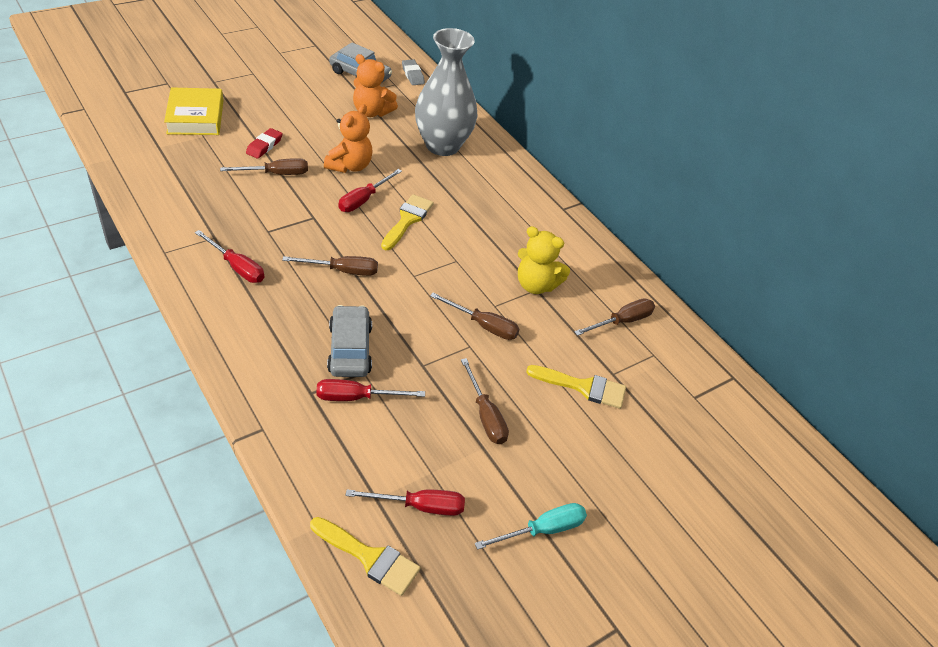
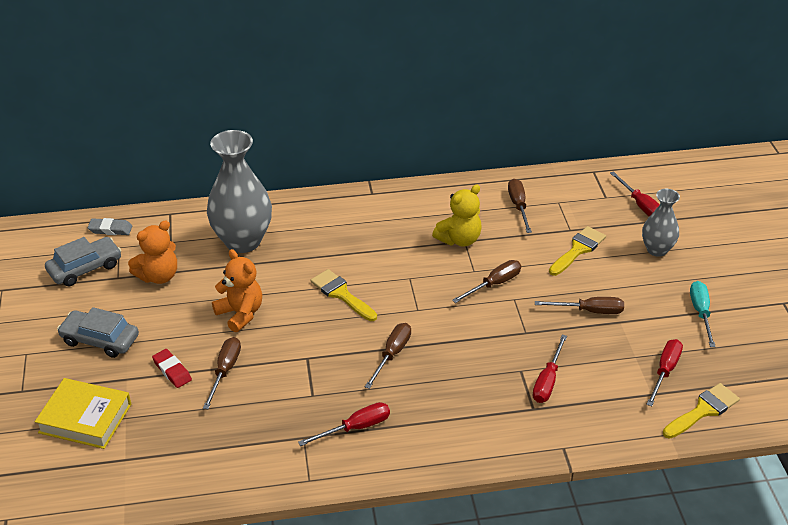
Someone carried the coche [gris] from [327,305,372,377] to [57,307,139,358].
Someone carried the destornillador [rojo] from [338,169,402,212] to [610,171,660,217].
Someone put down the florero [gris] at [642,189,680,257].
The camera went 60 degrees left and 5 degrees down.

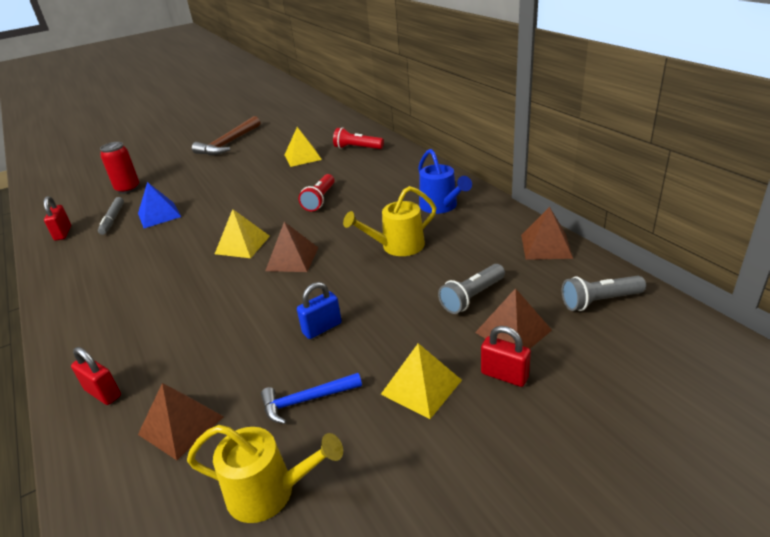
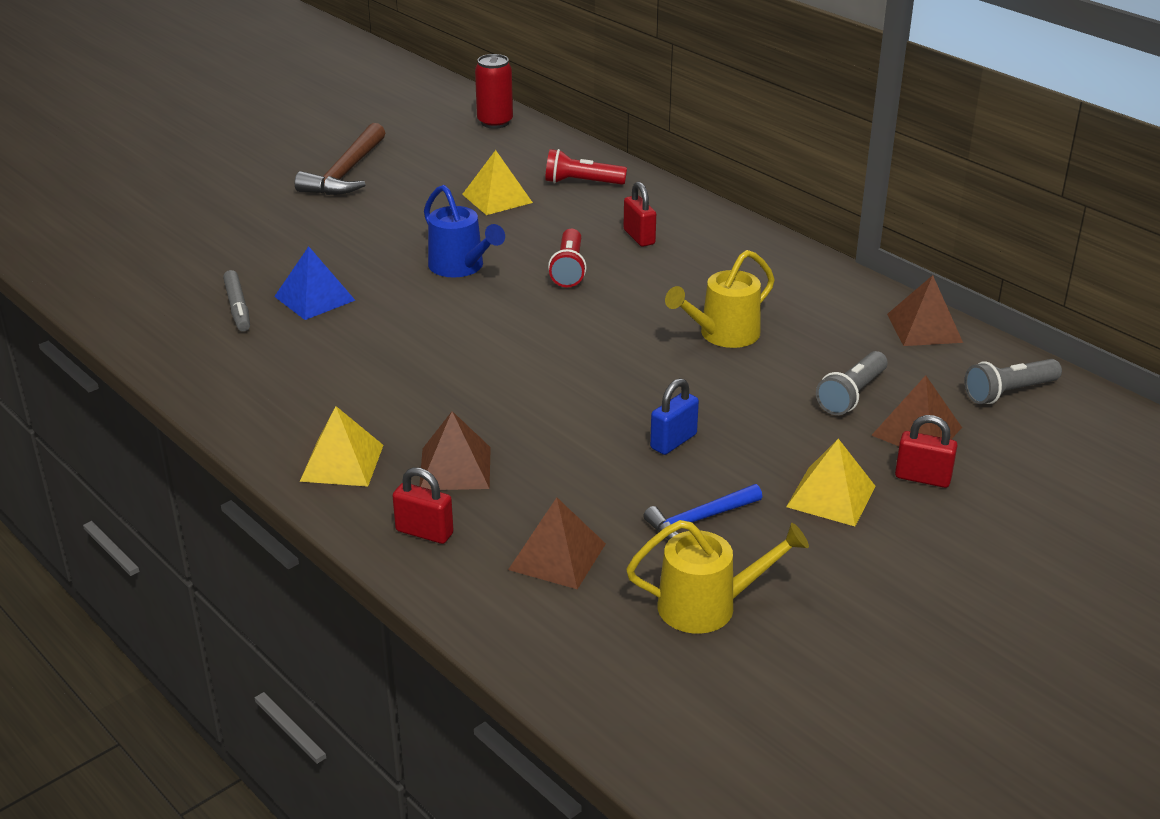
Someone carried the candado [rojo] from [44,196,71,241] to [623,182,656,247].
Someone carried the lata [rojo] from [100,142,139,194] to [475,54,513,129].
Someone carried the pirámide [amarillo] from [215,209,270,258] to [300,406,383,487].
Someone carried the pirámide [marrón] from [265,222,318,272] to [419,411,491,490].
Someone carried the regadera [azul] from [418,149,472,214] to [424,185,505,278].
The camera went 15 degrees left and 0 degrees up.

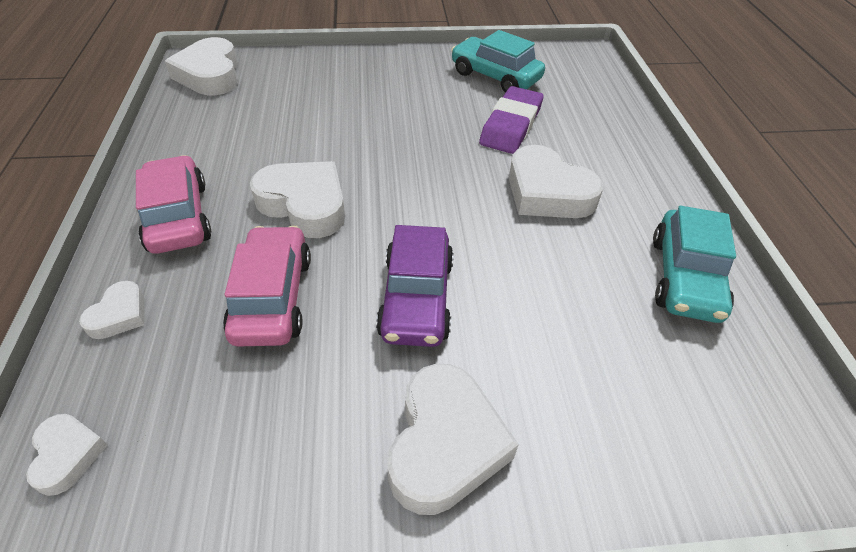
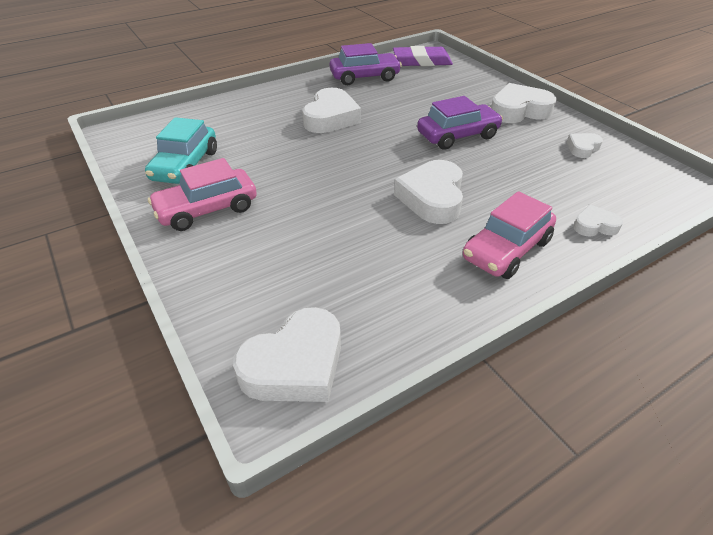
Someone carried the corazón [blanco] from [26,414,107,496] to [567,133,603,158].
Someone carried the coche [rosa] from [223,226,311,347] to [148,158,257,231].
Someone carried the goma de borrar [morado] from [479,86,544,154] to [393,46,453,66].
Someone repainted the coche [turquesa] at [653,206,736,323], which became the coche [morado] at [330,43,402,85].
The camera went 115 degrees left and 5 degrees down.

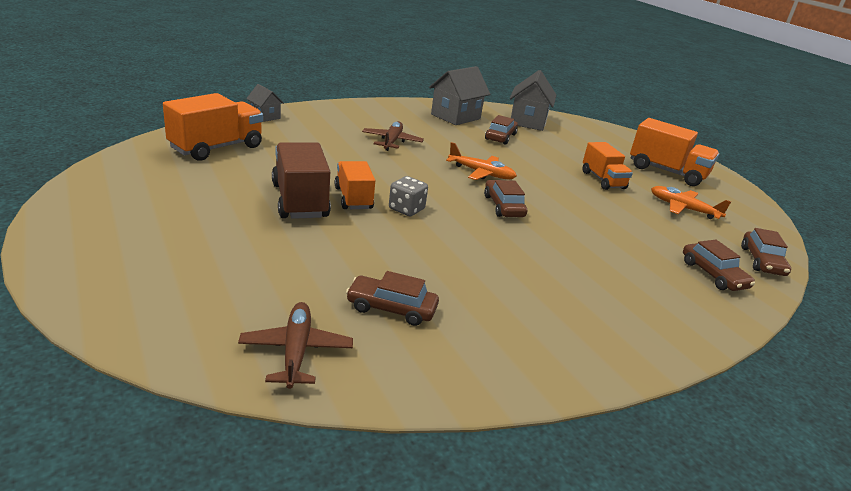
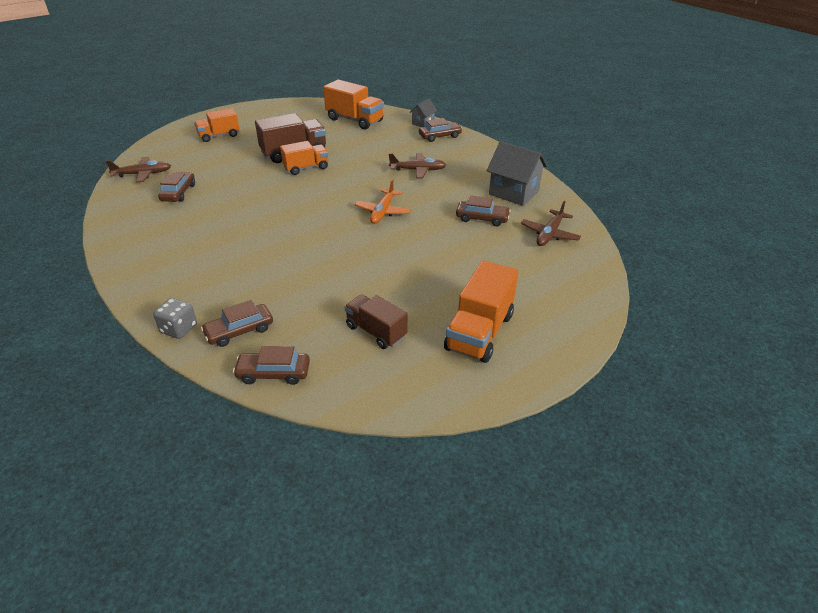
Someone carried the dado [gris] from [389,176,428,216] to [153,298,197,339].
Someone carried the coche [marrón] from [484,180,527,217] to [419,118,462,142].
Someone swapped the casa [gris] at [510,70,556,131] for the avión [marrón] at [521,201,581,246].
Someone carried the camión [naranja] from [582,142,633,190] to [194,108,239,142].
Someone swapped the avión [naranja] at [651,186,731,219] for the camión [marrón] at [345,294,408,349].
The camera went 85 degrees right and 10 degrees up.

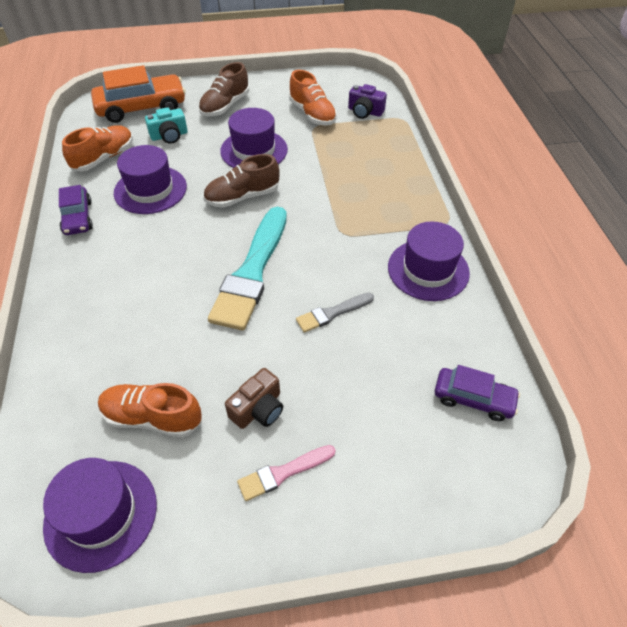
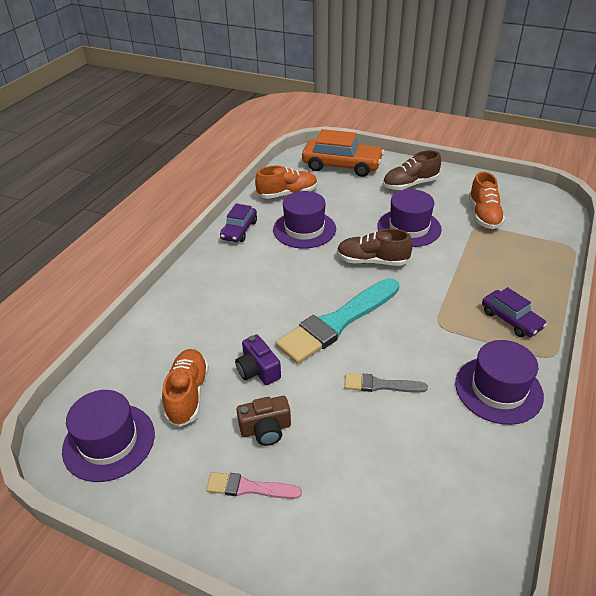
Someone rotated the zapato [naranja] at [98,383,202,438] by 45 degrees clockwise.
Someone took away the cámara [turquesa] at [145,107,188,144].
Someone carried the cámara [morado] from [348,84,387,119] to [235,335,281,385].
Someone carried the coche [morado] from [434,365,520,421] to [482,287,547,337].
The camera went 35 degrees right and 10 degrees down.

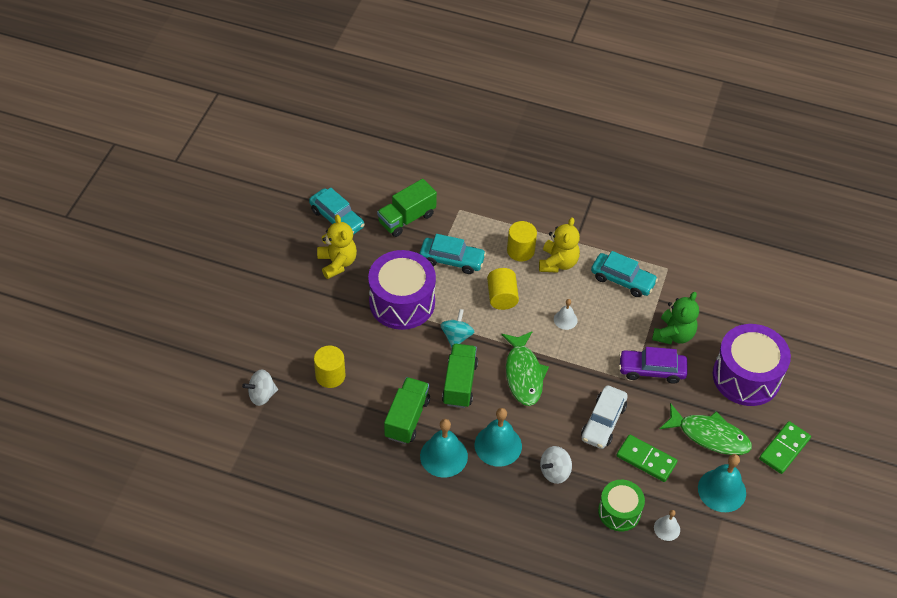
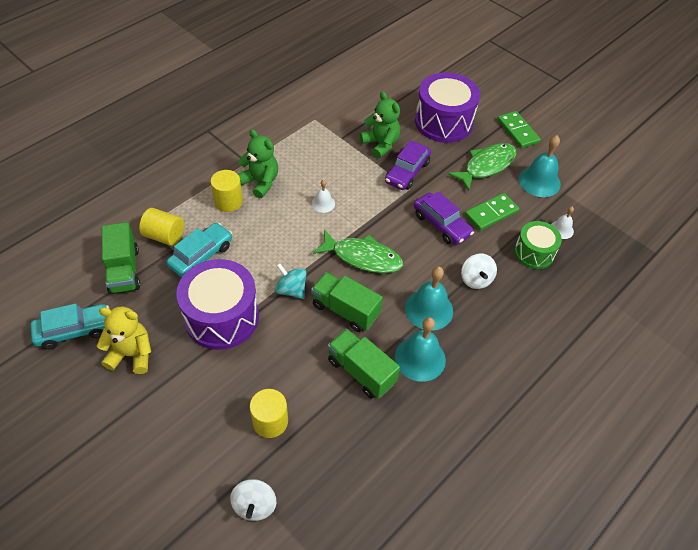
Someone carried the cilindro [amarillo] from [487,268,519,310] to [139,208,184,246].
Someone repainted the osito [amarillo] at [539,217,580,273], which became the osito [verde] at [238,129,278,198].
Someone repainted the coche [blanco] at [581,385,628,449], which became the coche [morado] at [414,192,474,245].
Someone took away the coche [turquesa] at [591,251,658,297].
The camera went 65 degrees left and 0 degrees up.

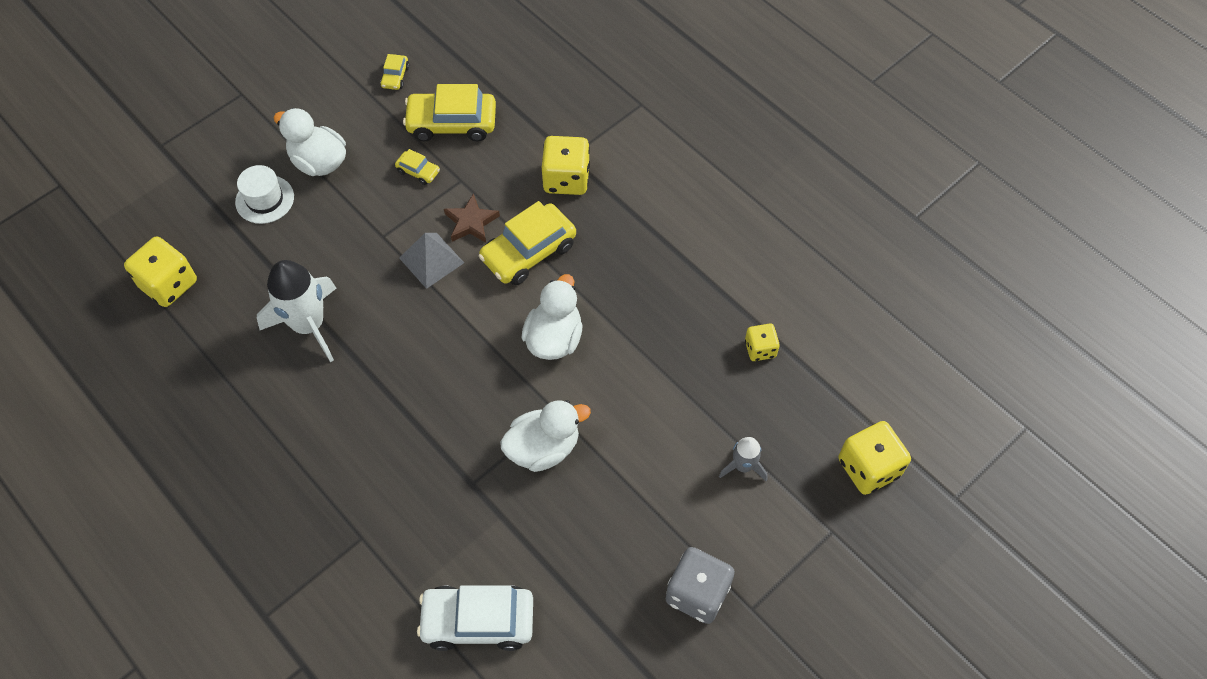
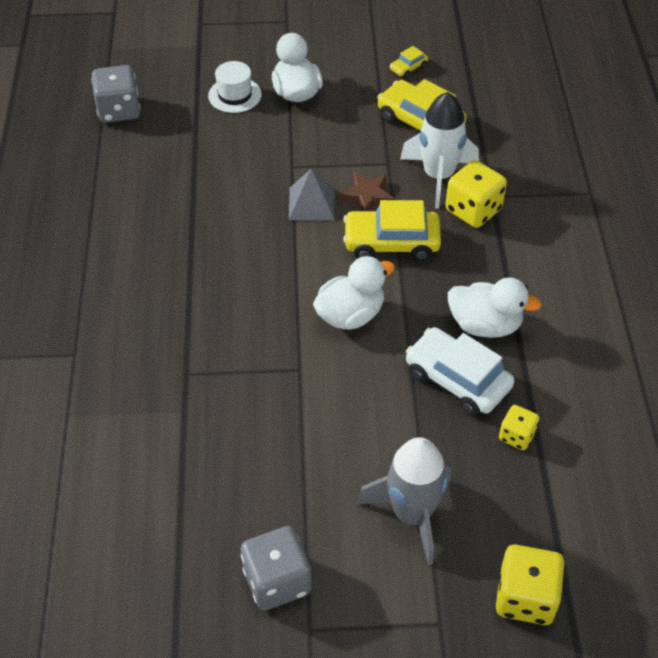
Someone repainted the dado [amarillo] at [124,236,197,307], which became the dado [gris] at [91,65,140,123].
Someone carried the cohete [blanco] from [257,260,336,362] to [400,92,479,209].
Someone took away the coche [amarillo] at [395,149,440,185].
Someone carried the coche [blanco] from [417,585,533,651] to [406,327,514,416].
Someone carried the pato [blanco] from [500,400,591,472] to [448,277,542,338].
Someone scaled the cohete [gris] at [719,437,768,481] by 1.91.
The camera went 40 degrees right and 10 degrees down.

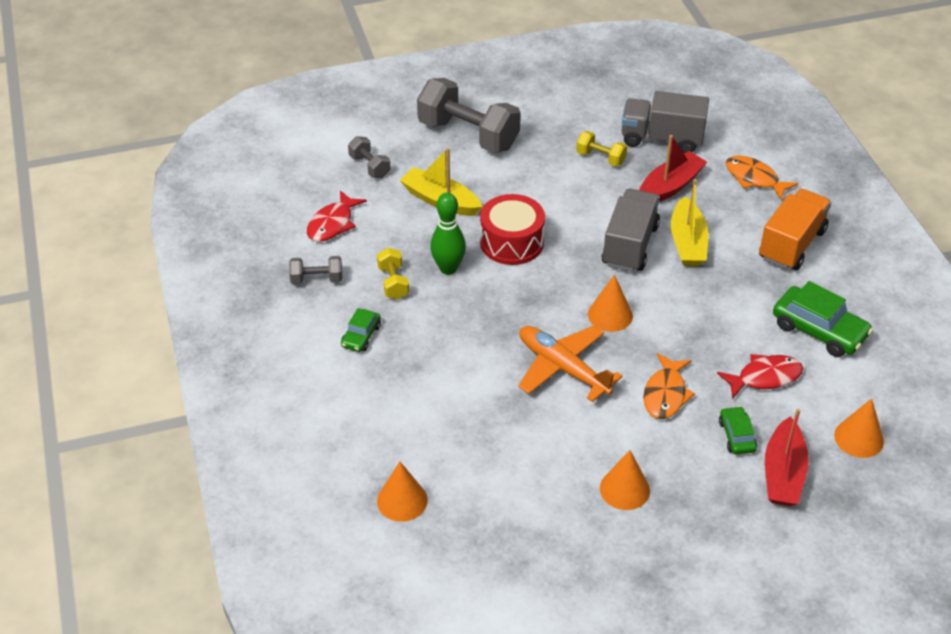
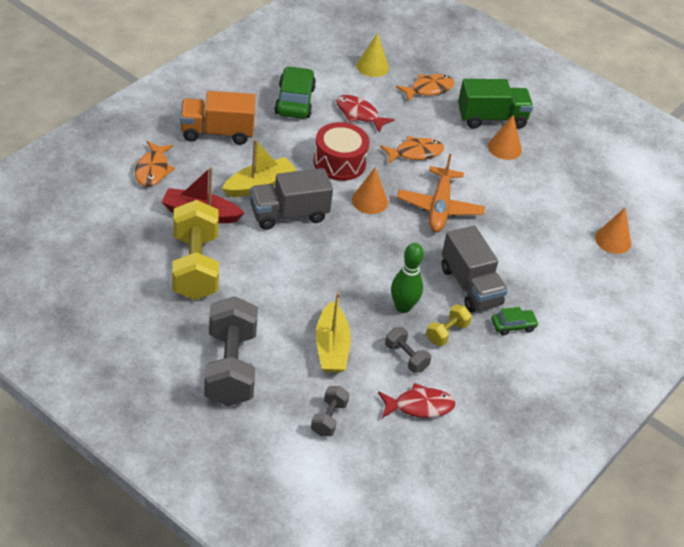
Someone carried the mancuerna [gris] from [289,256,342,285] to [385,327,431,373].
Someone carried the tambor [rojo] from [480,194,545,265] to [313,122,369,181].
Someone scaled the mancuerna [amarillo] at [576,131,627,166] by 2.11.
Someone carried the camión [gris] from [622,91,709,153] to [441,226,508,312].
Someone took away the coche [verde] at [719,406,757,454].
Someone swapped the barco [rojo] at [765,409,809,506] for the pez [naranja] at [396,74,455,102].
Someone repainted the cono [naranja] at [834,398,884,458], which became the cono [amarillo] at [356,33,389,77].
Someone put down the camión [verde] at [458,79,533,129].
The camera went 130 degrees left and 0 degrees up.

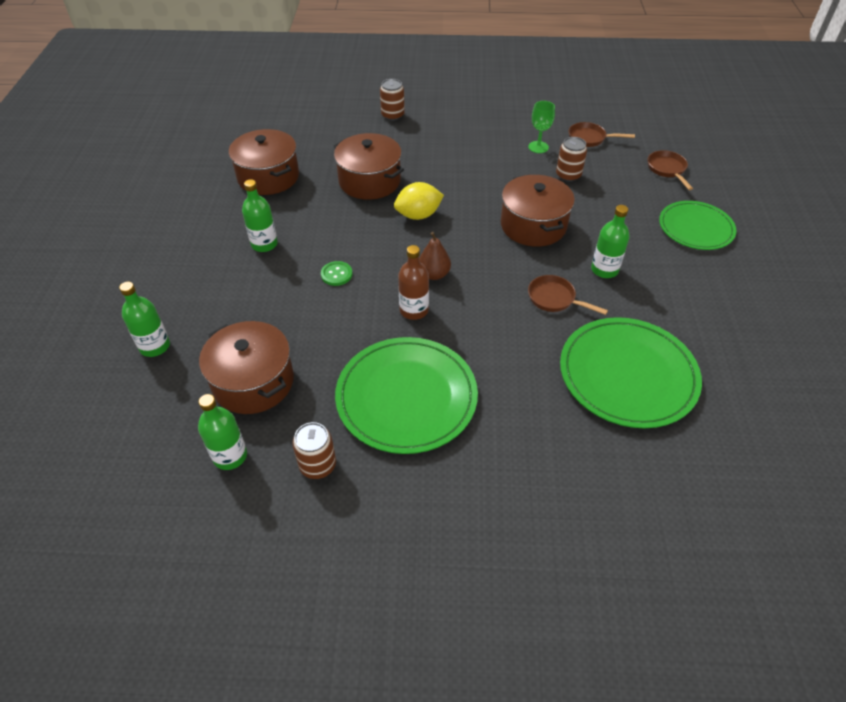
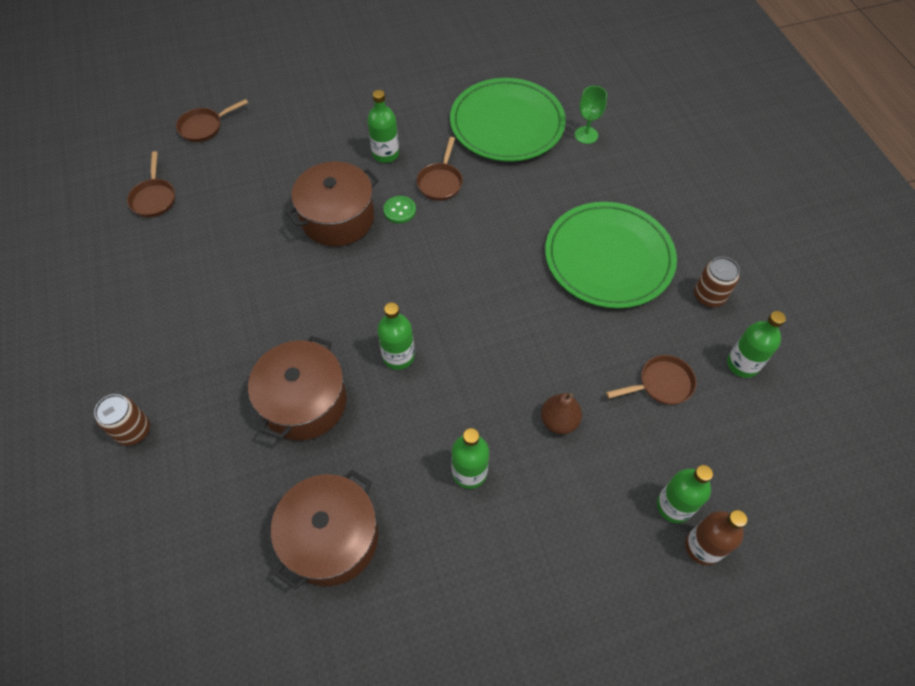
Someone swapped the olla [marrón] at [199,321,294,414] for the sartén [marrón] at [606,355,697,405].
Someone carried the botón [verde] from [321,261,353,286] to [383,196,416,223].
Someone took away the limón [amarillo] at [394,182,444,220].
Someone carried the botella [marrón] from [398,245,429,320] to [685,510,747,565].
Someone carried the pera [marrón] from [419,232,451,280] to [541,393,582,434].
Someone carried the copa [verde] from [528,101,555,153] to [575,86,607,144].
Someone took away the lata [marrón] at [556,137,587,182].
Someone took away the plato [verde] at [659,201,736,250].
Someone put down the botella [verde] at [377,302,415,370].
The camera went 110 degrees left and 10 degrees up.

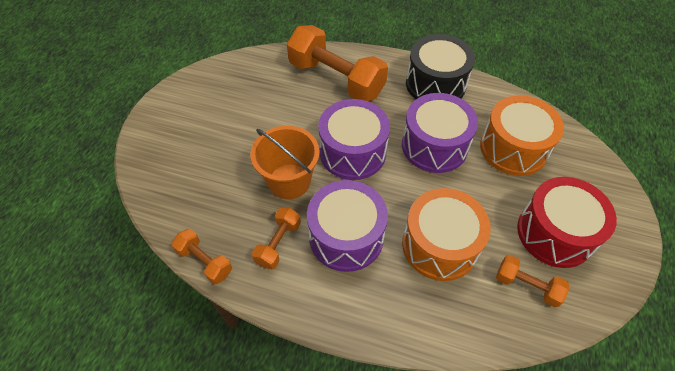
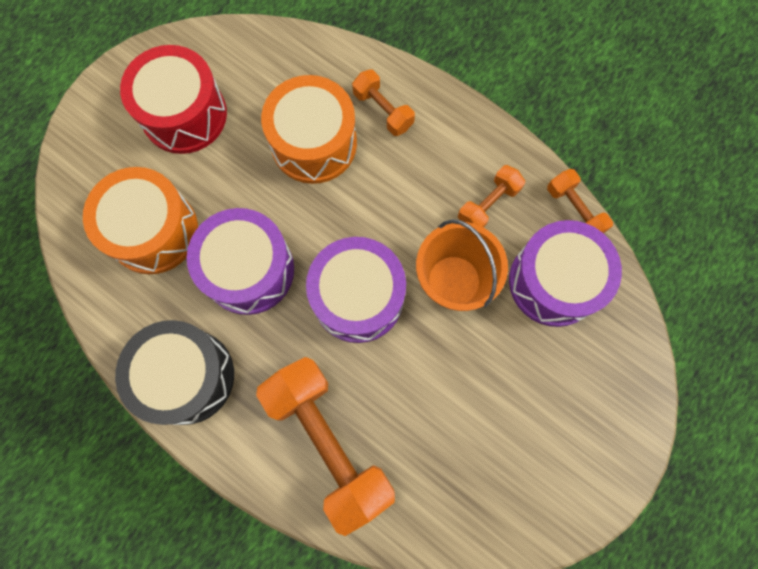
Someone carried the tambor [morado] from [307,180,388,272] to [509,220,622,327].
Someone carried the mancuerna [naranja] from [496,255,569,307] to [352,70,415,136].
The camera went 160 degrees left and 20 degrees up.

